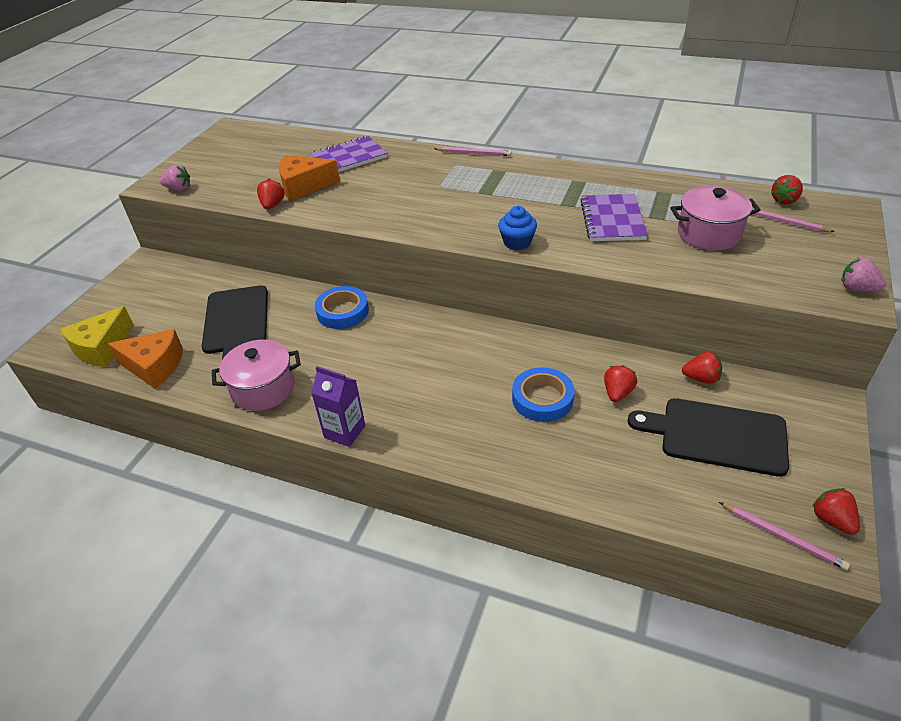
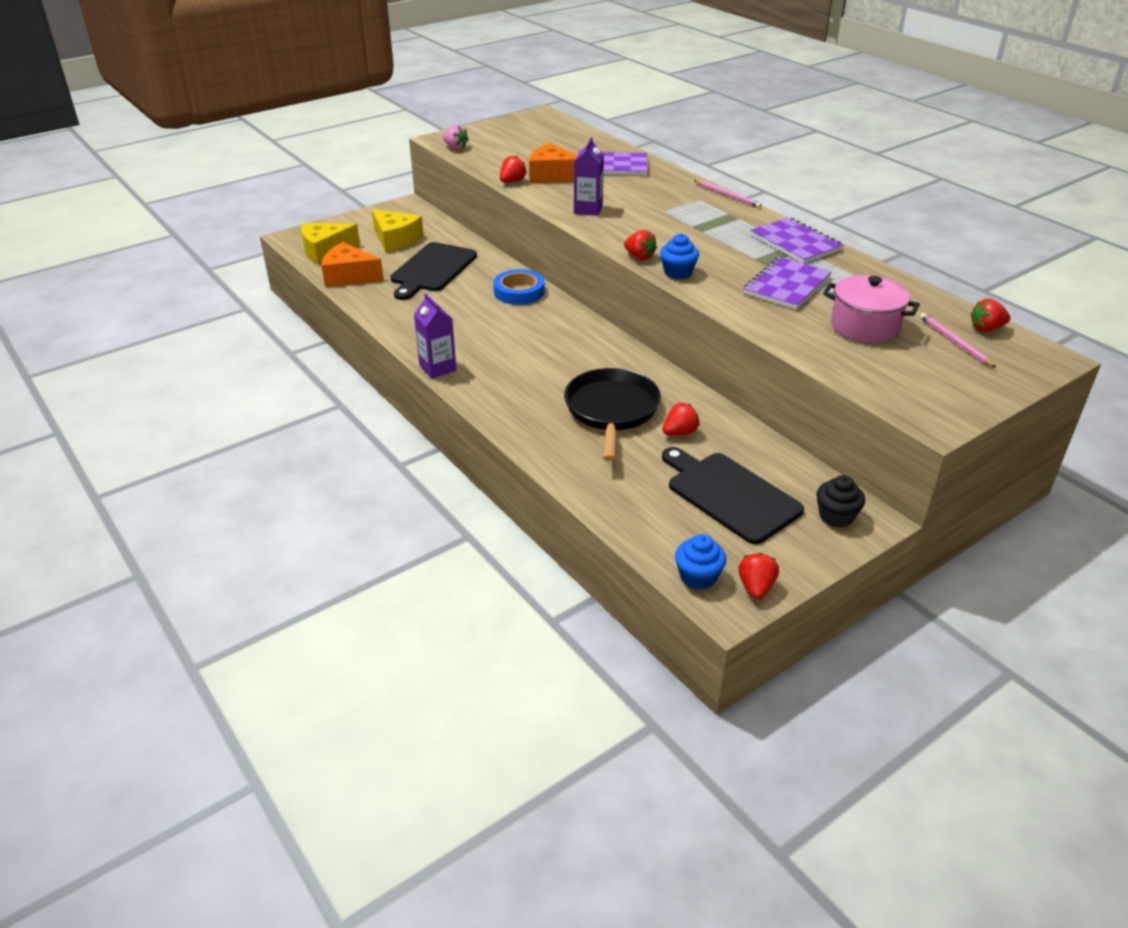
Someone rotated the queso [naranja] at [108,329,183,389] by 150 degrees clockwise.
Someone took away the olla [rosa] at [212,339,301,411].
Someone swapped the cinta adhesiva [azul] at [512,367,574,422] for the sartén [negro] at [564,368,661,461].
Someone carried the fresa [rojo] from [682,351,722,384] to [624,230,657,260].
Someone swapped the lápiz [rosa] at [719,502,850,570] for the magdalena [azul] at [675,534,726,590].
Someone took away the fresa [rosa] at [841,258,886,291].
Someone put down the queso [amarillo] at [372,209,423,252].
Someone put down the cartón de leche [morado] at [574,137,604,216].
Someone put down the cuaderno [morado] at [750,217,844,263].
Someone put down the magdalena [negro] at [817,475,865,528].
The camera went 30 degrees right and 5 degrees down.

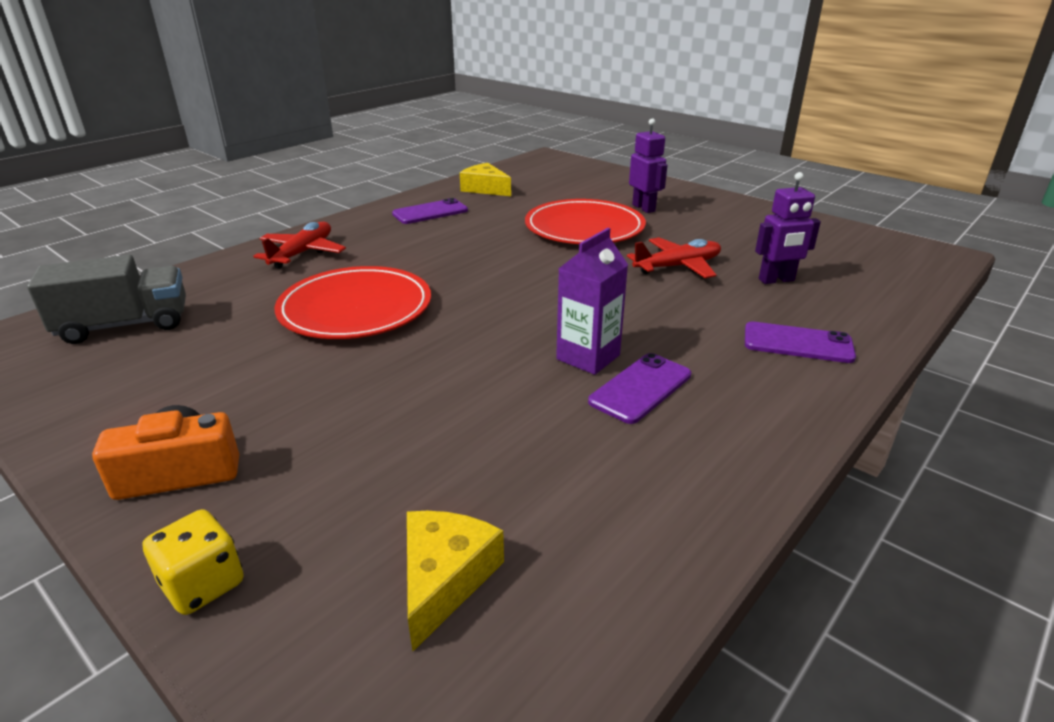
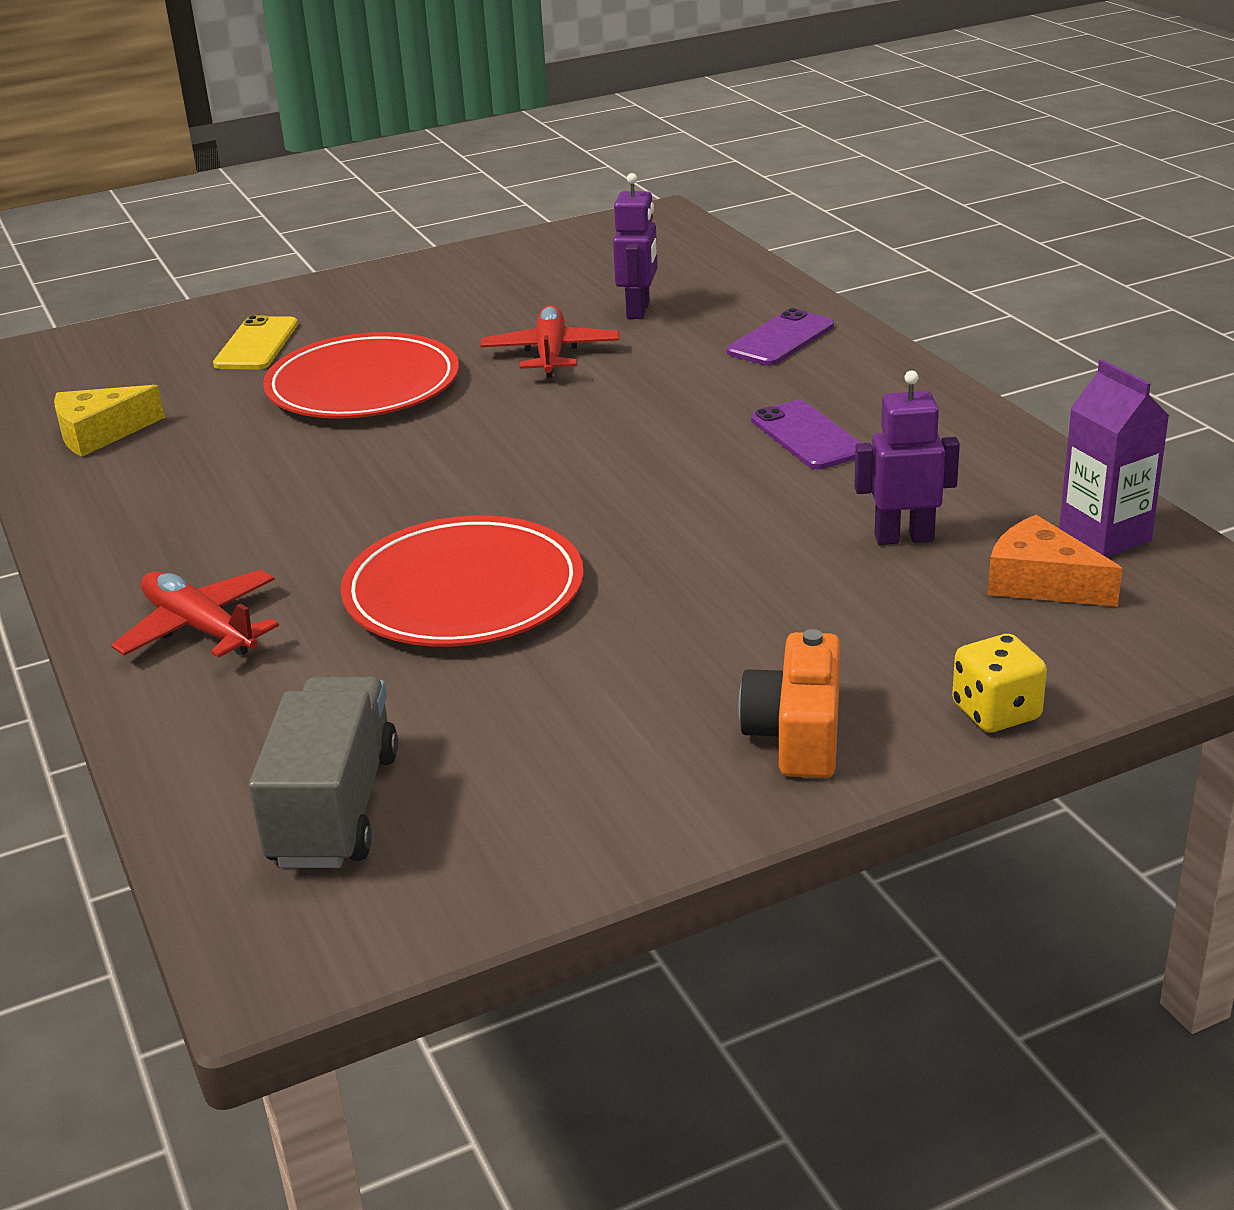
Someone took away the móvil [morado] at [392,198,468,224].
Someone repainted the queso [amarillo] at [407,511,504,652], which became the queso [naranja] at [988,515,1123,607].
Someone carried the cartón de leche [morado] from [556,228,628,375] to [1059,359,1169,557].
Someone carried the robot [morado] from [629,118,667,213] to [854,371,960,545].
Someone put down the móvil [amarillo] at [213,315,298,369].
The camera went 65 degrees left and 0 degrees up.

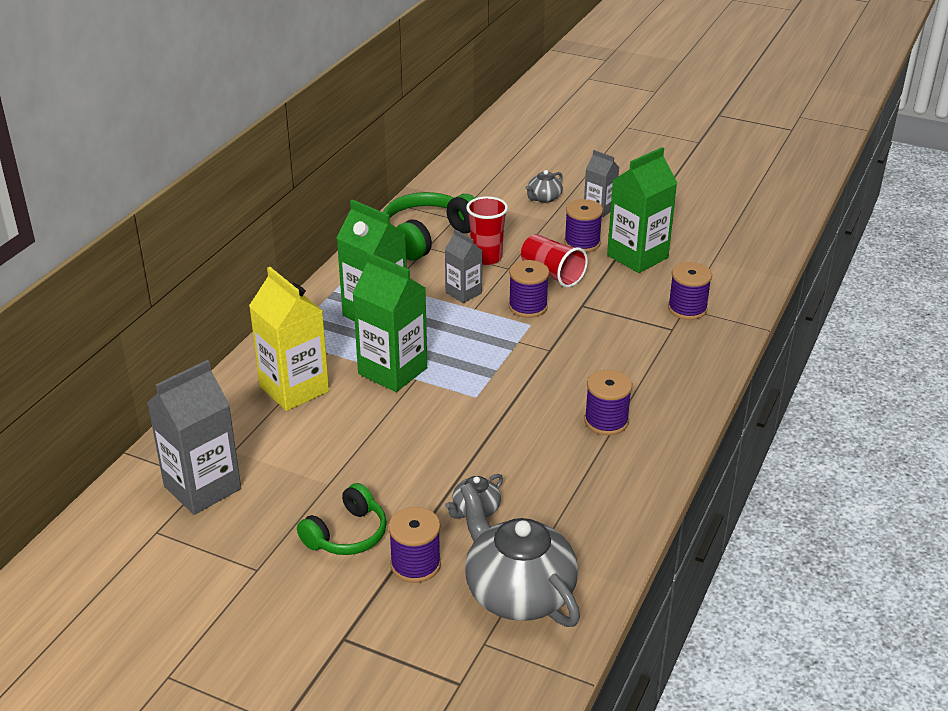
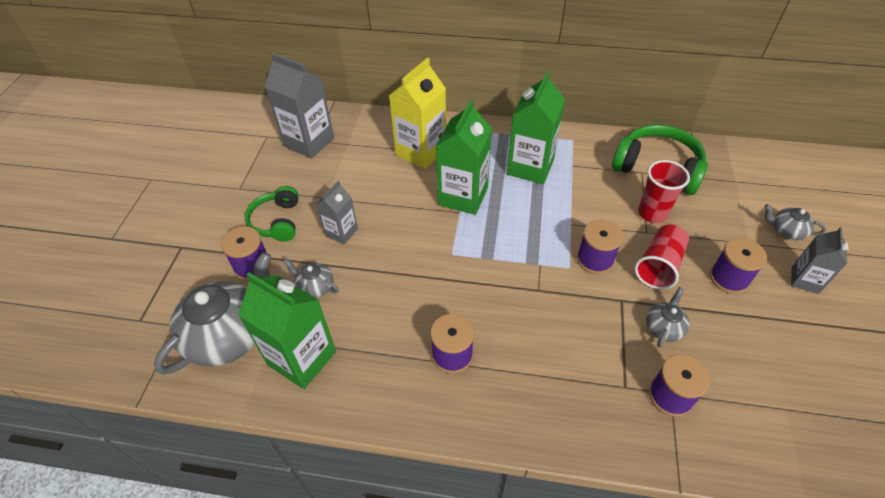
Someone rotated the auriculares [verde] at [297,483,387,555] by 60 degrees clockwise.
Someone carried the cartón de leche [gris] from [445,229,482,303] to [316,181,358,245].
Someone carried the cartón de leche [verde] from [607,147,677,273] to [238,272,336,389].
Someone put down the tetera [gris] at [646,287,690,347].
The camera went 75 degrees right and 15 degrees up.

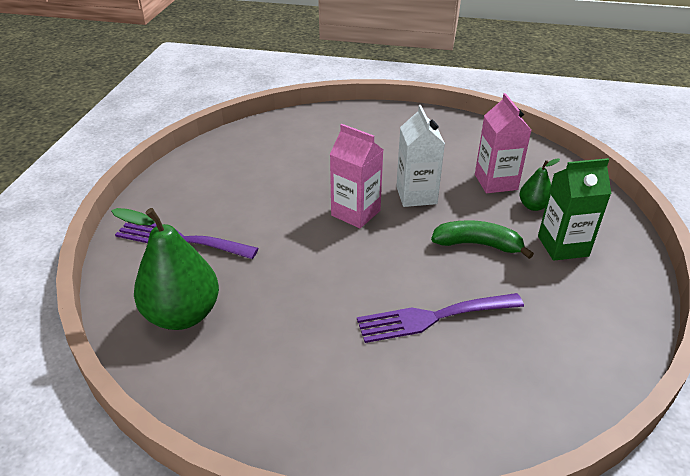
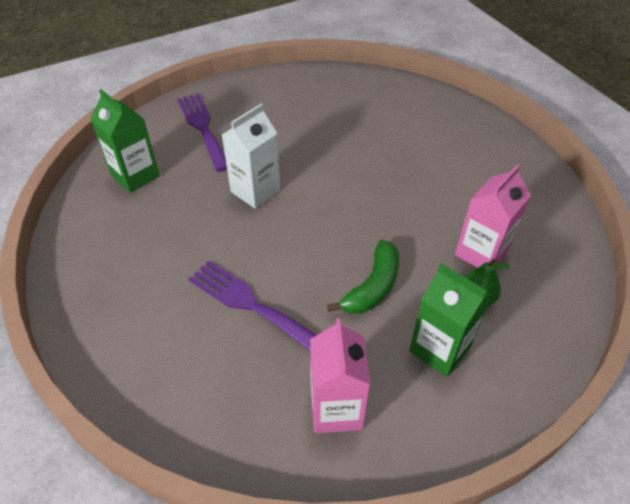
Someone swapped the pera [verde] at [111,208,219,330] for the cartón de leche [verde] at [90,89,160,193].
Someone carried the cartón de leche [rosa] from [330,124,383,228] to [310,318,371,433].
Someone carried the cartón de leche [blanco] from [396,105,445,207] to [222,104,281,209].
Someone rotated the plátano [verde] at [431,220,534,259] by 60 degrees clockwise.
The camera went 50 degrees right and 10 degrees up.

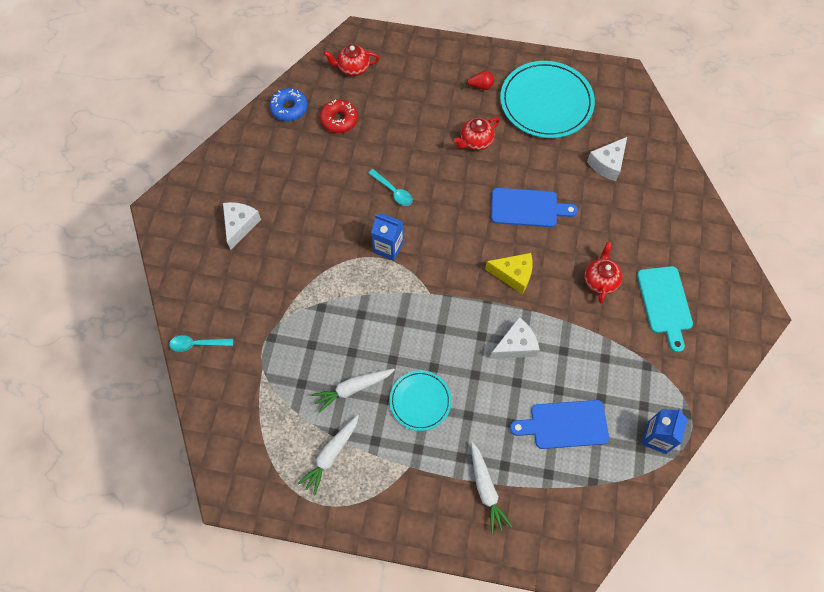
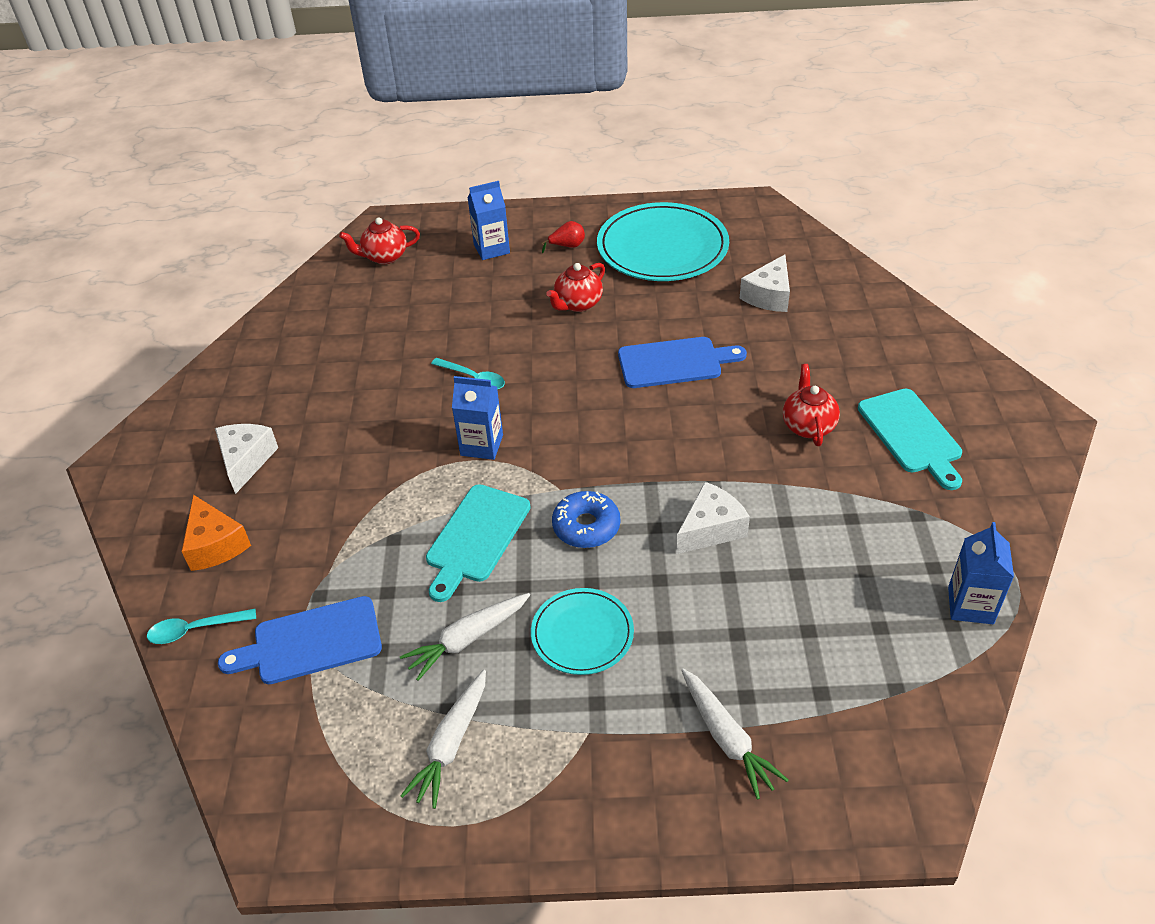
Someone carried the rosquilla [azul] from [269,88,308,121] to [552,491,620,548].
Someone took away the rosquilla [rojo] at [320,100,358,133].
Someone took away the queso [amarillo] at [485,253,533,294].
Someone carried the tabla de cortar [azul] from [510,400,609,449] to [218,596,382,684].
Someone put down the queso [naranja] at [181,495,251,571].
Someone put down the tabla de cortar [turquesa] at [426,484,531,602].
Someone put down the cartón de leche [azul] at [468,181,510,260].
The camera went 10 degrees left and 20 degrees down.

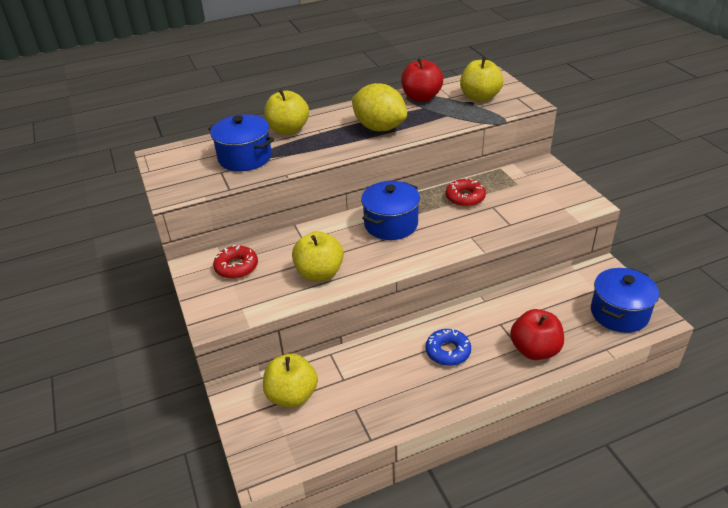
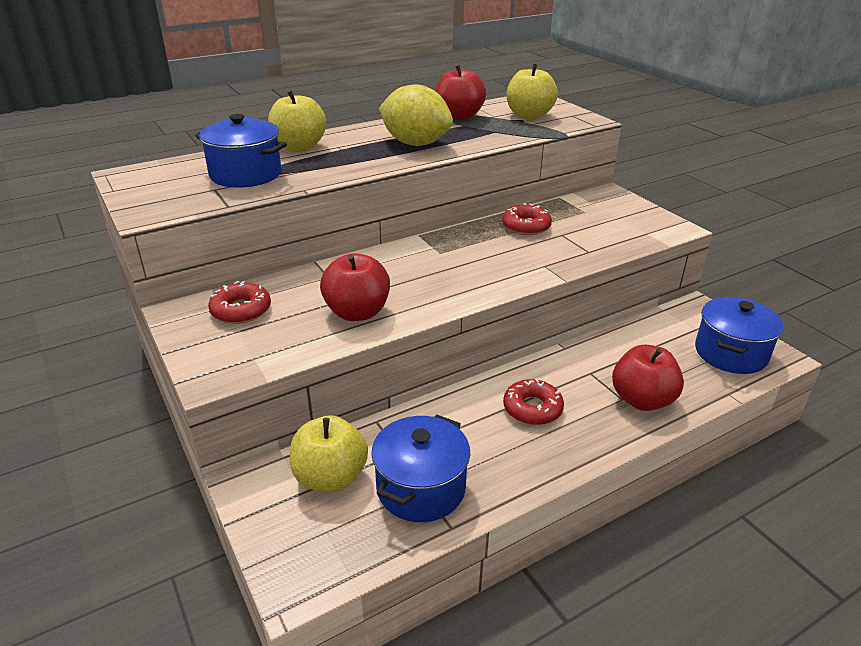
Someone repainted the manzana [amarillo] at [292,231,344,281], which became the manzana [rojo] at [320,253,390,321].
Someone carried the olla [azul] from [361,181,420,240] to [371,415,470,522].
Someone repainted the rosquilla [azul] at [426,329,471,366], which became the rosquilla [rojo] at [503,379,564,425].
The camera went 10 degrees left and 5 degrees down.

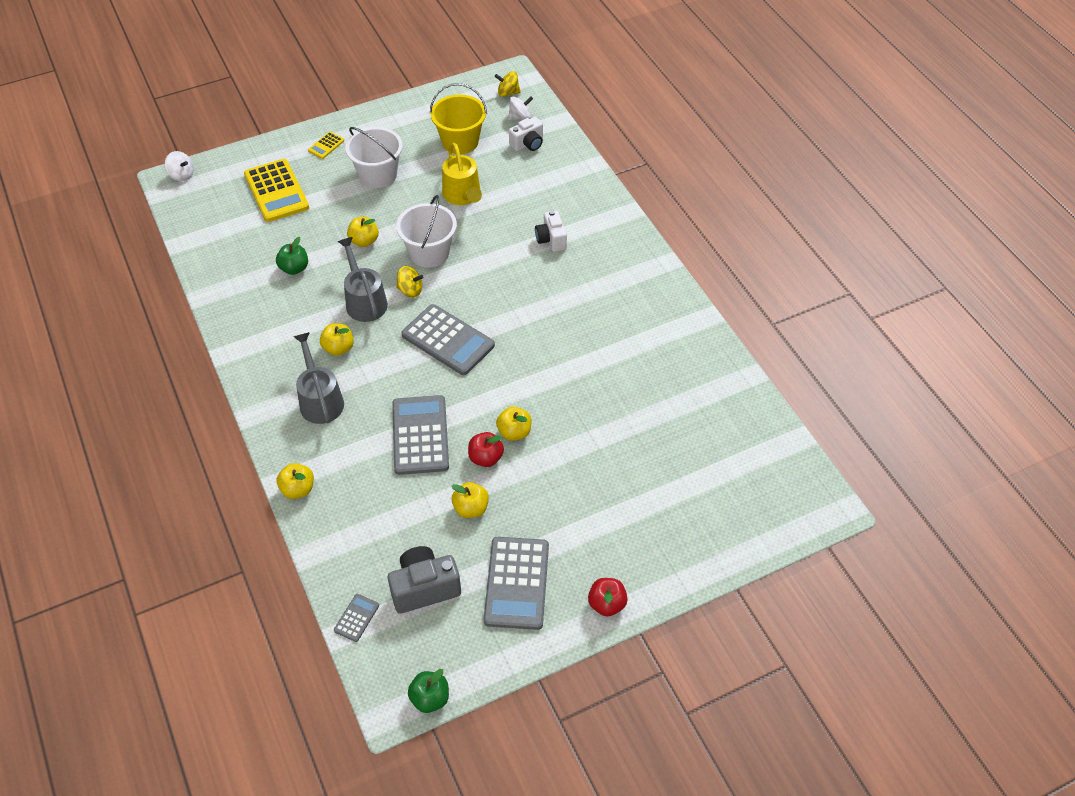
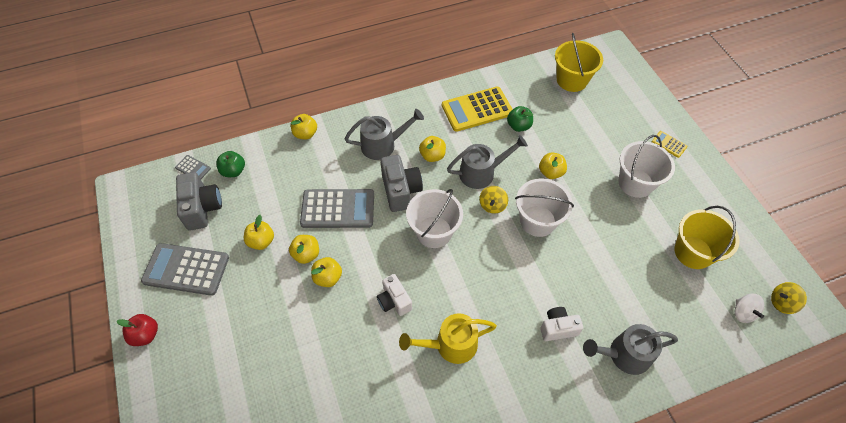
Someone took away the peonza [blanco] at [165,151,193,181].
Someone carried the calculadora [amarillo] from [244,159,309,222] to [442,87,513,132].
Someone swapped the calculadora [gris] at [401,304,495,375] for the balde [blanco] at [406,189,463,248].
Someone carried the manzana [verde] from [408,669,449,713] to [216,151,245,177].
Someone carried the regadera [amarillo] from [442,143,482,205] to [399,313,497,364].
Someone repainted the manzana [rojo] at [468,432,504,467], which became the manzana [amarillo] at [289,235,319,264].
Someone rotated the peonza [amarillo] at [494,71,521,97] by 105 degrees counterclockwise.
Someone carried the cámara [blanco] from [509,117,543,151] to [377,274,412,316].
Someone put down the cámara [gris] at [380,155,423,212].
Someone put down the balde [amarillo] at [555,33,603,92].
Someone put down the regadera [gris] at [583,324,678,375].
The camera went 95 degrees right and 5 degrees up.

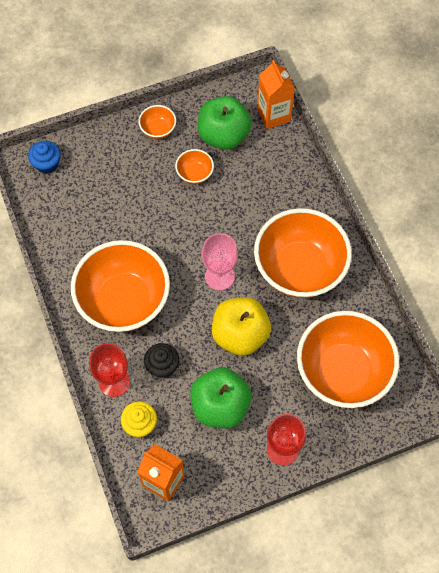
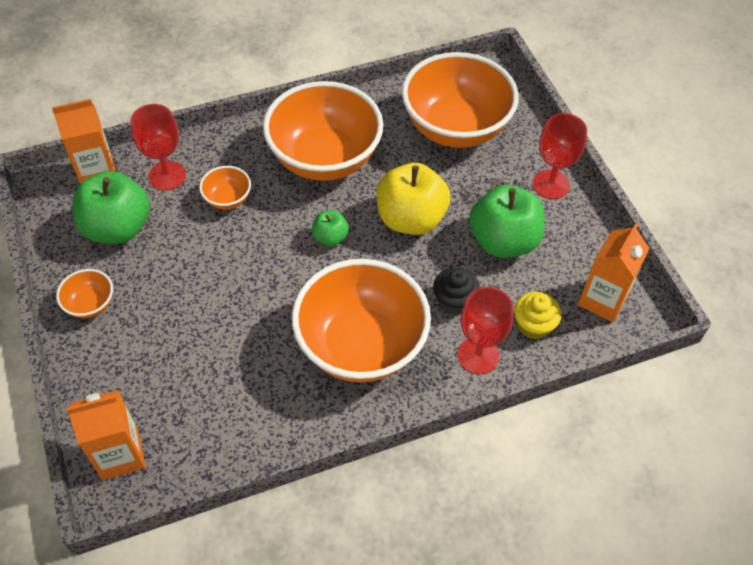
Someone swapped the magdalena [azul] at [28,141,61,174] for the cartón de leche [naranja] at [66,390,145,480].
Someone carried the cuenco [naranja] from [175,149,214,184] to [199,166,251,210].
Someone swapped the copa [rosa] at [202,233,238,290] for the manzana [verde] at [312,211,349,246].
Someone put down the copa [rojo] at [130,104,186,190].
The camera went 90 degrees left and 10 degrees down.

